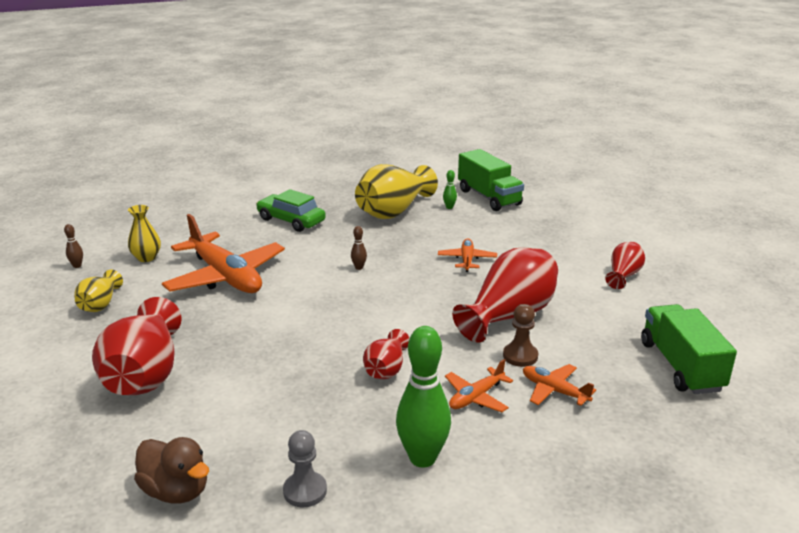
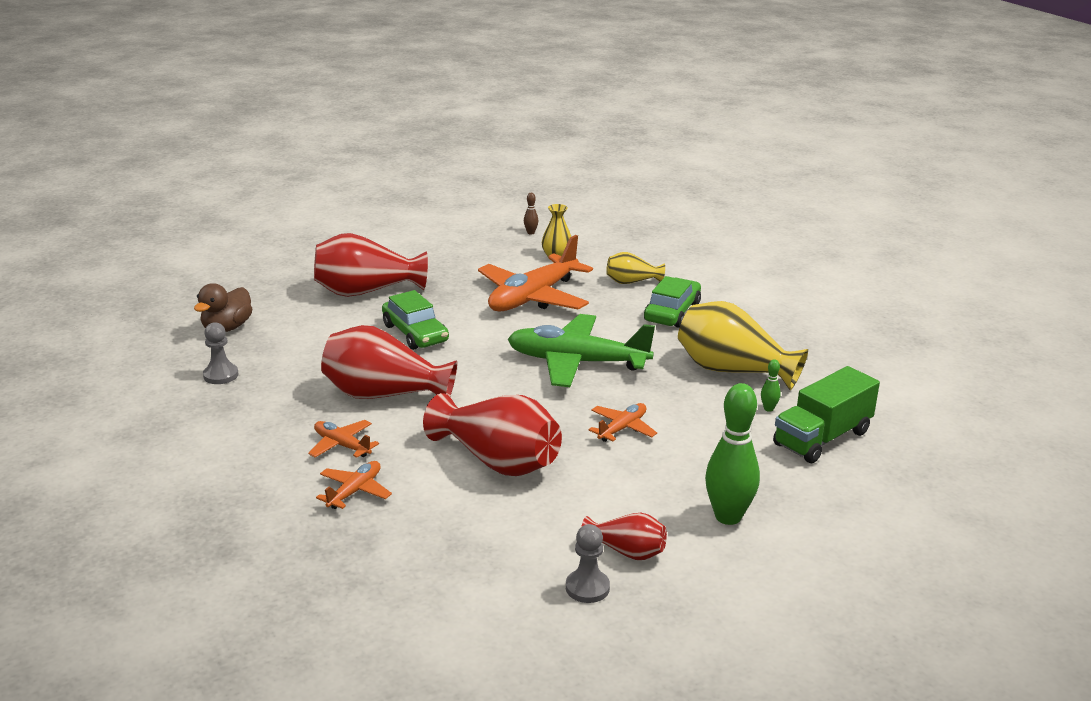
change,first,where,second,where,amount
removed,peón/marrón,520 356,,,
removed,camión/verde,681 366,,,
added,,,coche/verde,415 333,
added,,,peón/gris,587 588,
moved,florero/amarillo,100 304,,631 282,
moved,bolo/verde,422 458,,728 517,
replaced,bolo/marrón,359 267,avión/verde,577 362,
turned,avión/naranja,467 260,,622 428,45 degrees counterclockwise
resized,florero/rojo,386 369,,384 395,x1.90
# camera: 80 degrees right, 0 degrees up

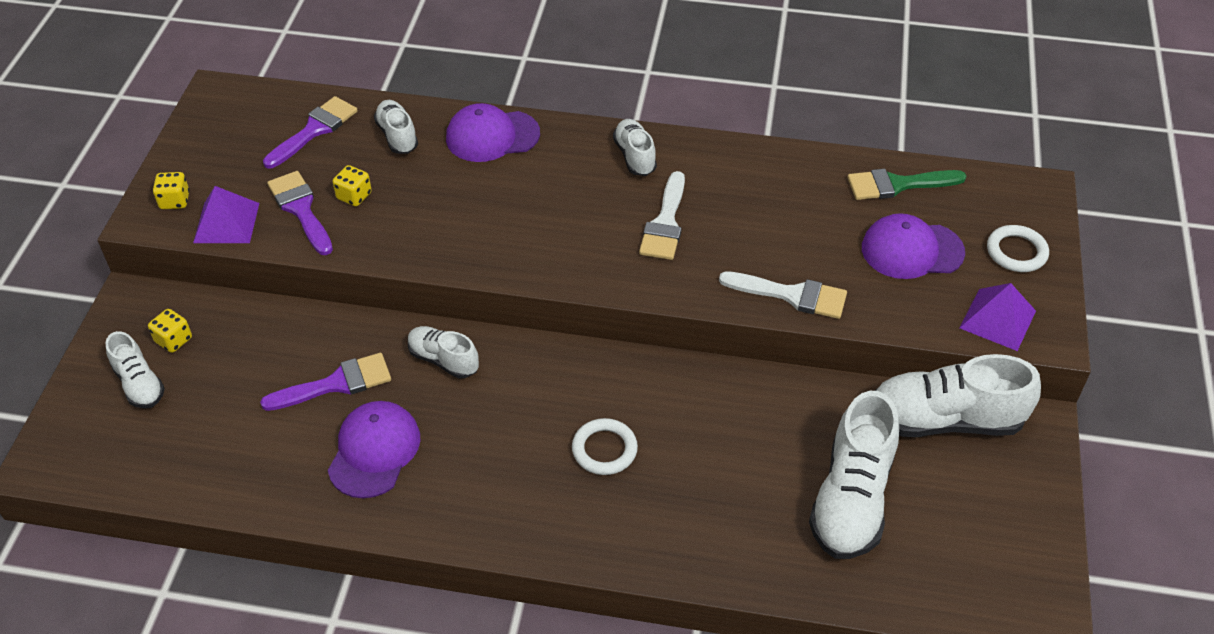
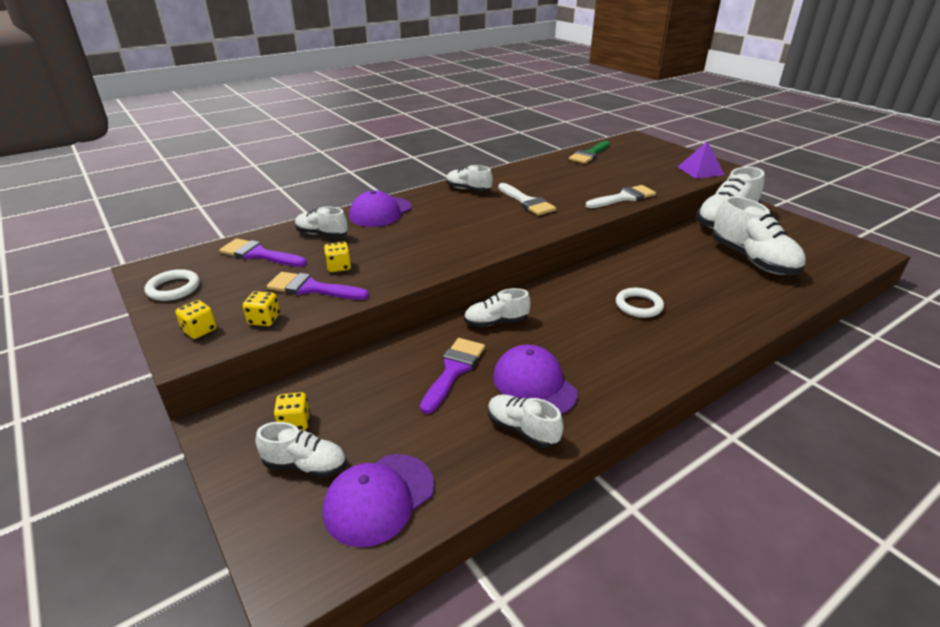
change,first,where,second,where,amount
added,,,zapato/blanco,522 429,
moved,gorra/morado,912 250,,379 498,
moved,anillo/blanco,1016 252,,174 288,
replaced,pirámide/morado,226 222,dado/amarillo,264 320,
turned,pincel/morado,314 130,,259 254,60 degrees counterclockwise
# camera: 45 degrees left, 15 degrees down

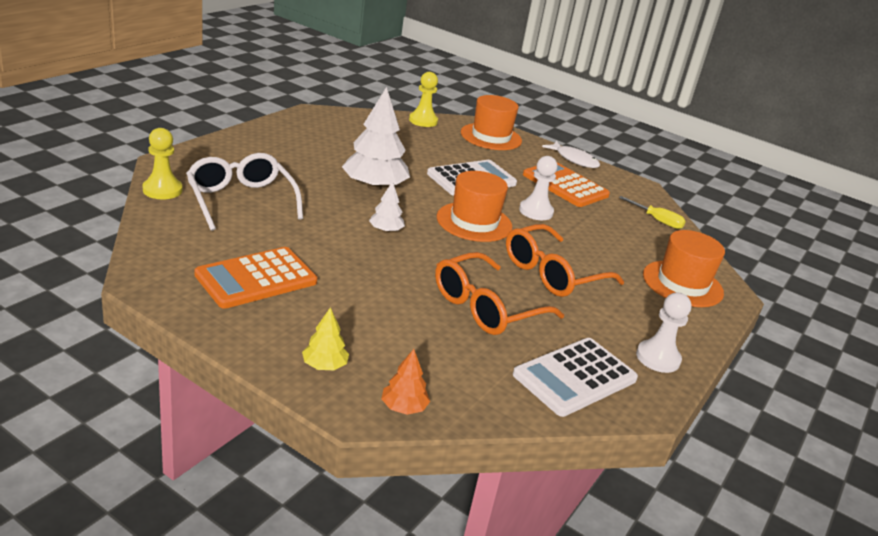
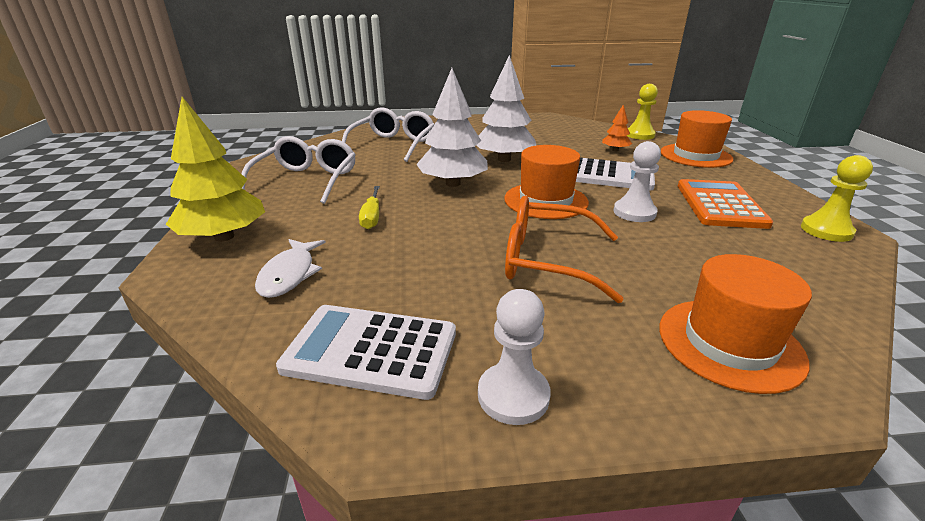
change,first,where,second,where,amount
removed,gafas/naranja,486 307,,,
moved,peón/amarillo,162 190,,826 230,
moved,árbol/naranja,404 407,,615 150,
moved,pez/blanco,574 159,,289 274,
moved,destornillador/amarillo,657 220,,372 217,
replaced,calculadora/naranja,256 278,gafas/blanco,307 180,
resized,árbol/amarillo,324 366,,224 237,x2.06
resized,árbol/blanco,386 230,,453 183,x2.06
# camera: 55 degrees right, 0 degrees up

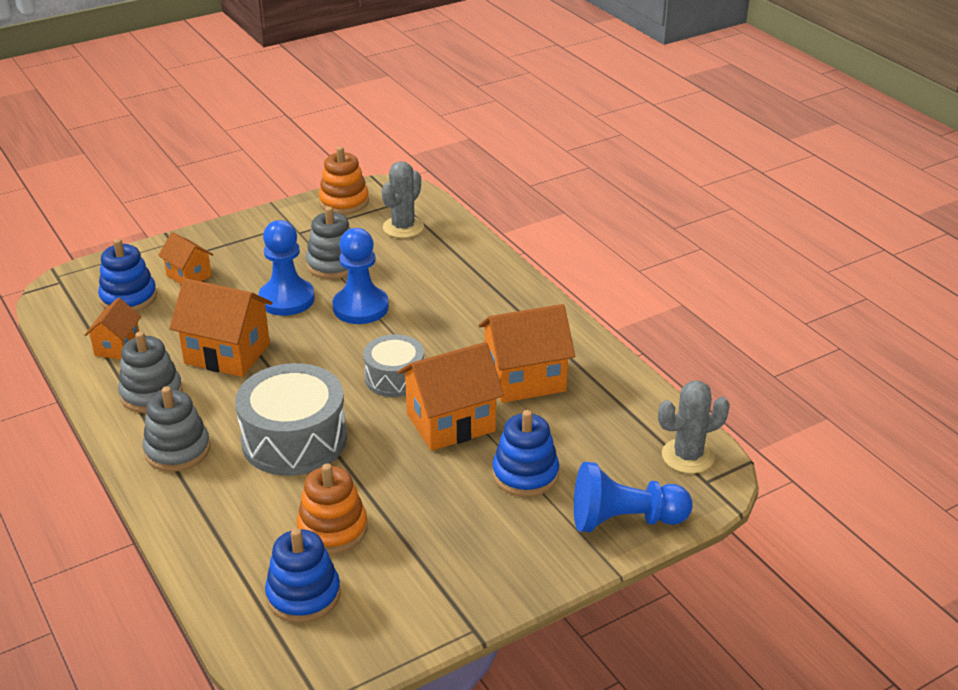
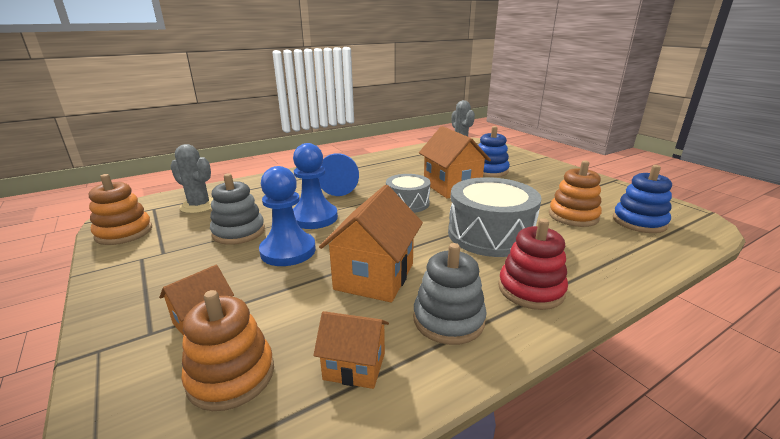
change,first,where,second,where,amount
removed,casa/naranja,525 379,,,
moved,peón/azul,624 520,,340 185,
recoloured,juguete apilable/azul,128 298,juguete apilable/naranja,231 375,
recoloured,juguete apilable/gris,177 450,juguete apilable/rojo,531 289,
# camera: 90 degrees left, 10 degrees down

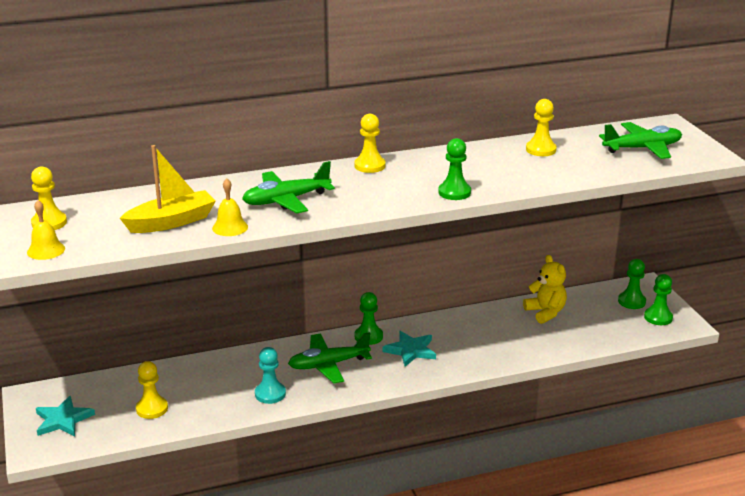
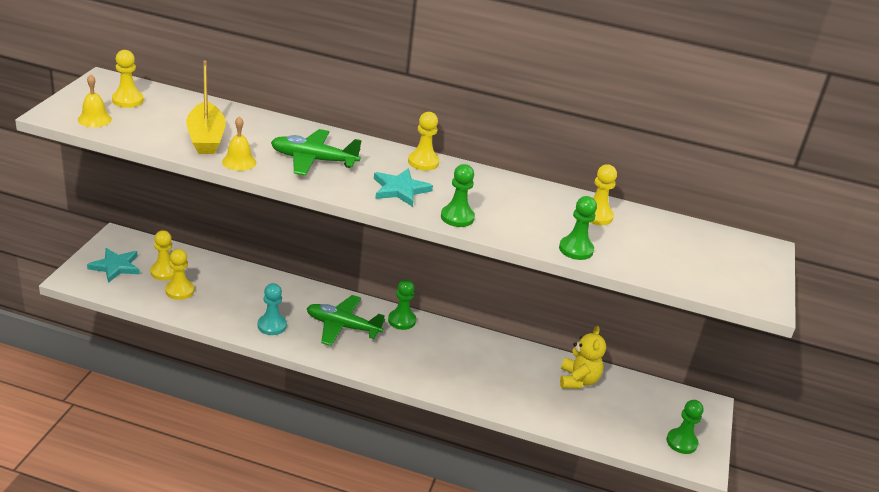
change,first,where,second,where,amount
removed,avión/verde,642 148,,,
added,,,peón/amarillo,164 272,
moved,estrella/turquesa,410 350,,400 189,
moved,peón/verde,631 301,,576 249,
turned,barco/amarillo,171 222,,206 138,75 degrees clockwise
# camera: 30 degrees right, 5 degrees up

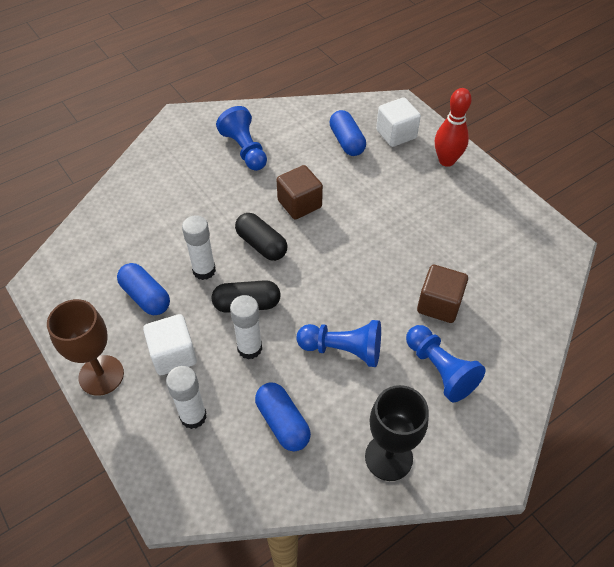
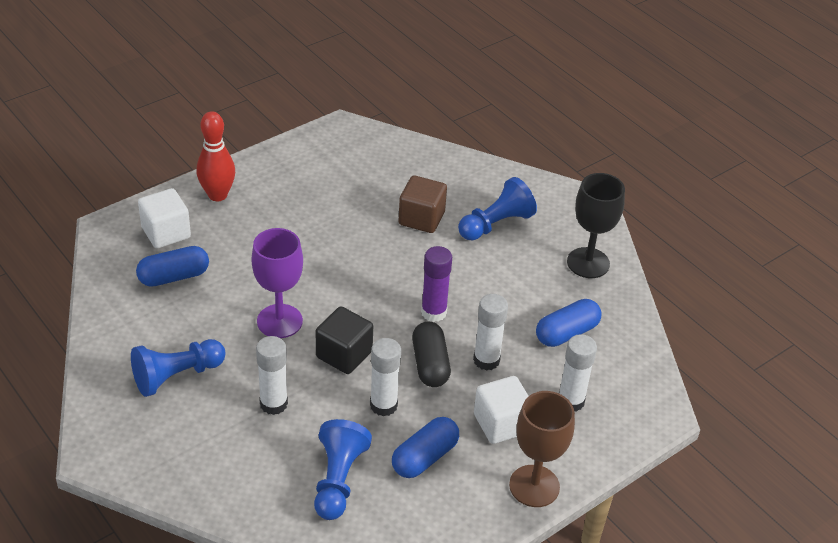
change,first,where,second,where,amount
added,,,barra de pegamento/blanco,273 404,
added,,,barra de pegamento/morado,433 312,
moved,peón/azul,343 350,,338 480,
replaced,cápsula/negro,261 245,cubo/negro,344 354,
replaced,cubo/marrón,299 204,copa/morado,279 321,
# camera: 95 degrees left, 10 degrees down

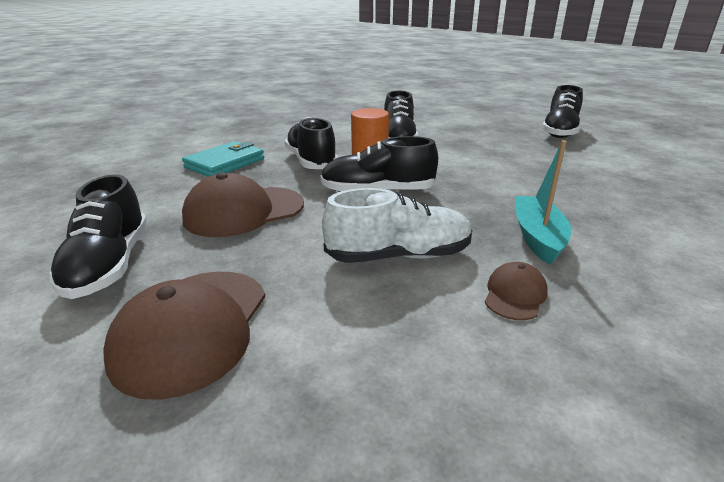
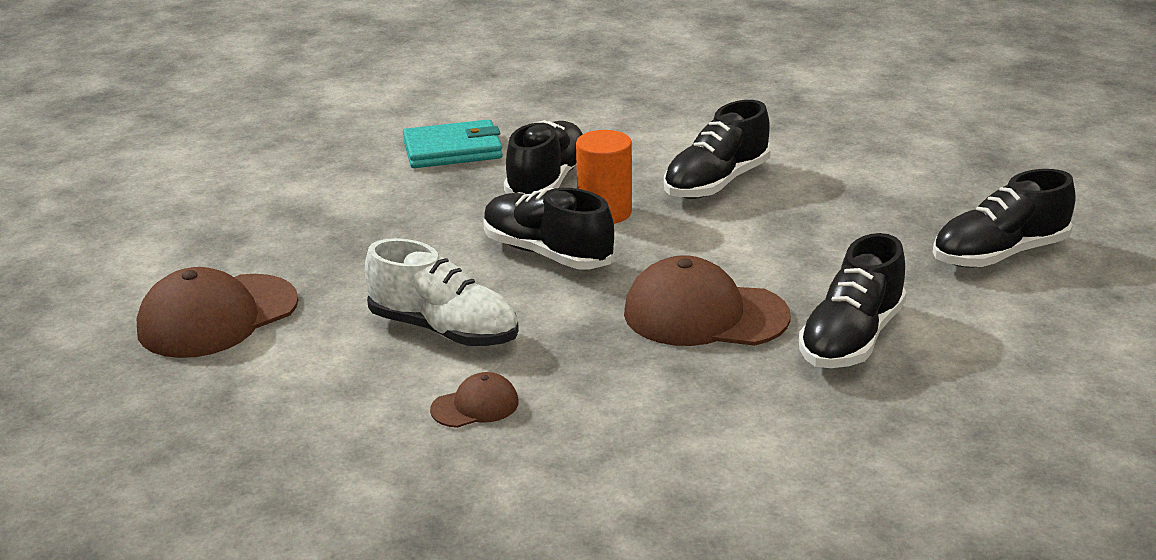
change,first,where,second,where,amount
removed,barco/turquesa,537 237,,,
moved,zapato/negro,109 265,,851 339,
moved,gorra/marrón,244 211,,705 315,
# camera: 40 degrees right, 0 degrees up

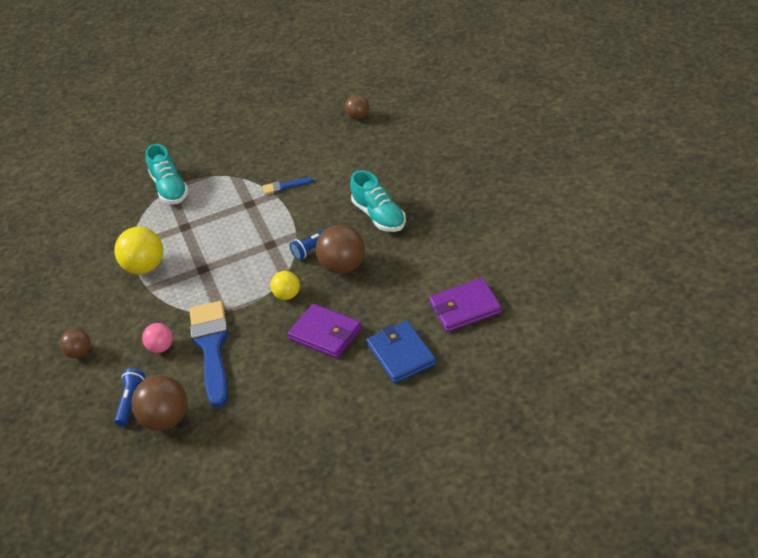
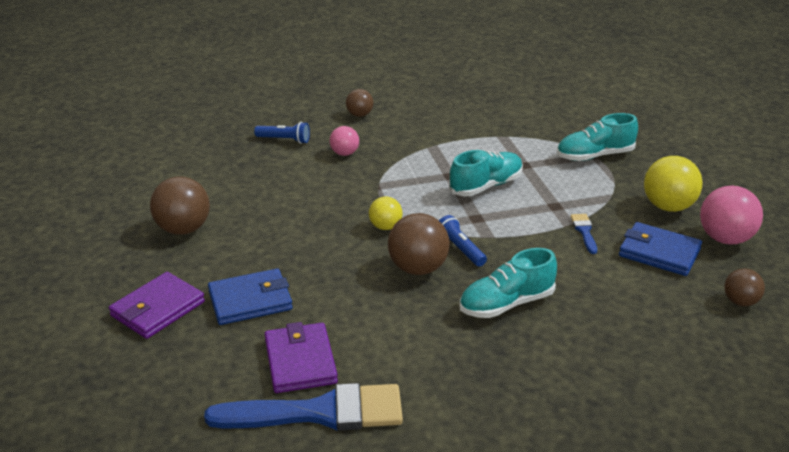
change,first,where,second,where,amount
added,,,zapato/turquesa,486 186,
added,,,cartera/azul,659 253,
added,,,pelota/rosa,725 239,
moved,pelota/amarillo,145 267,,668 207,
moved,pelota/marrón,166 419,,183 229,
moved,pincel/azul,212 347,,319 412,
moved,cartera/morado,325 333,,158 309,
# camera: 90 degrees right, 10 degrees down

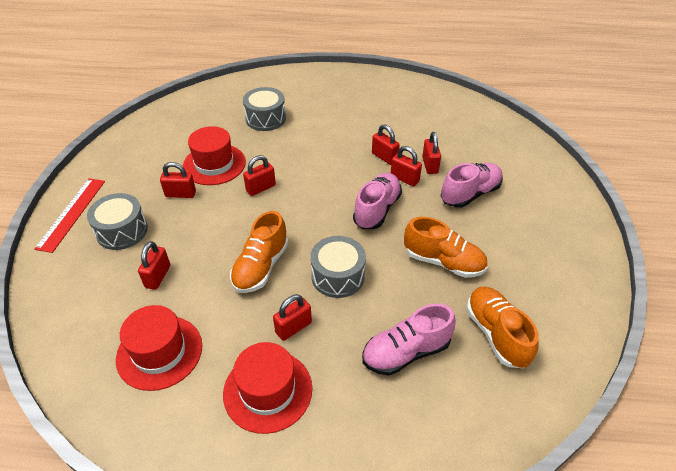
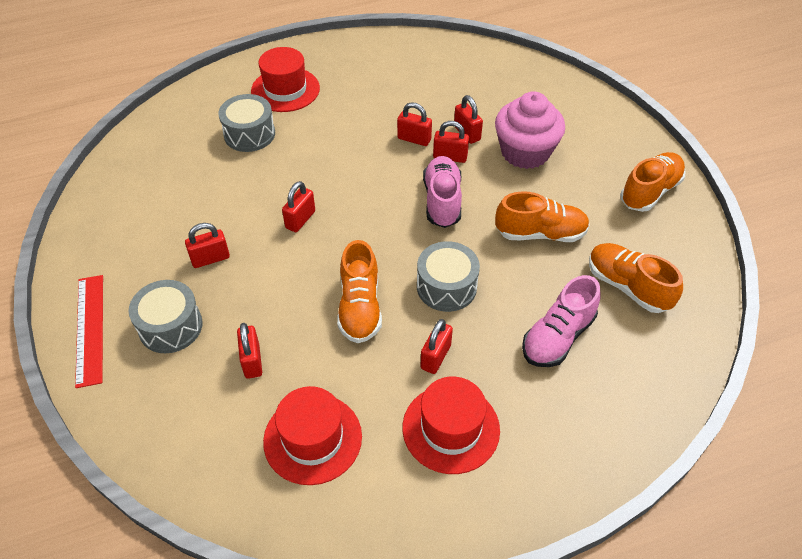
change,first,where,second,where,amount
added,,,zapato/naranja,650 191,
moved,sombrero/rojo,214 164,,285 90,
replaced,zapato/rosa,470 194,magdalena/rosa,525 152,
# camera: 25 degrees left, 5 degrees up

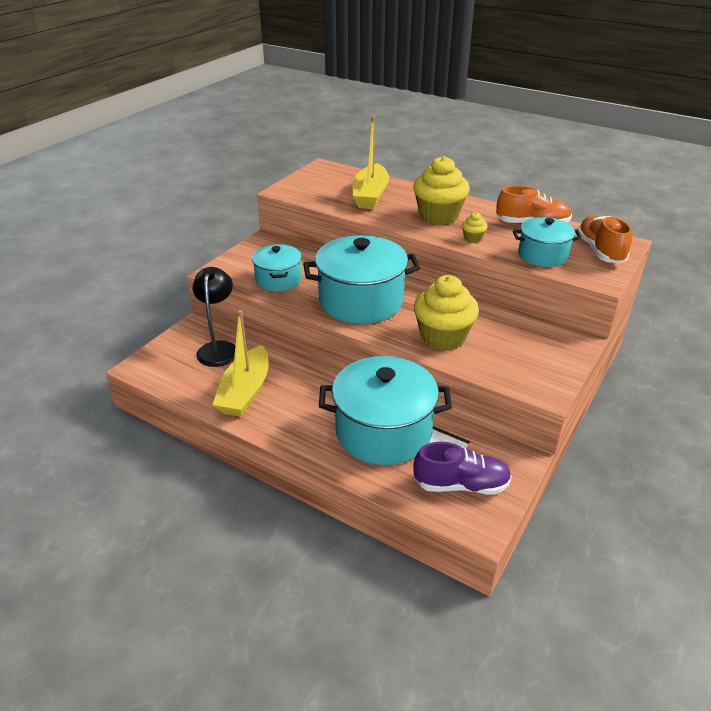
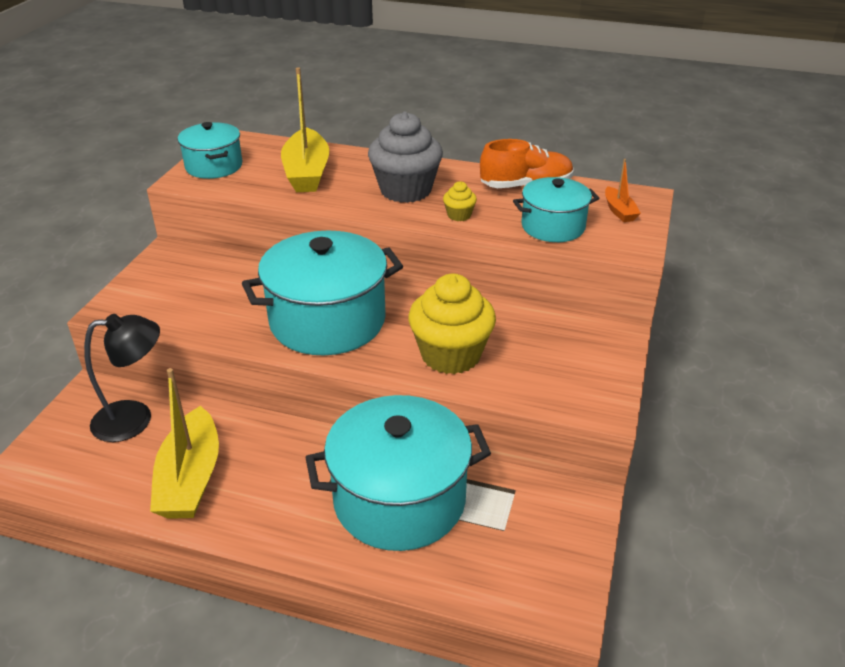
change,first,where,second,where,amount
removed,zapato/morado,461 485,,,
moved,olla/turquesa,278 280,,214 166,
replaced,zapato/naranja,600 251,barco/naranja,619 211,
recoloured,magdalena/amarillo,438 216,magdalena/gris,405 190,
turned,lámpara/negro,219 348,,135 419,90 degrees clockwise
# camera: 15 degrees left, 0 degrees up

